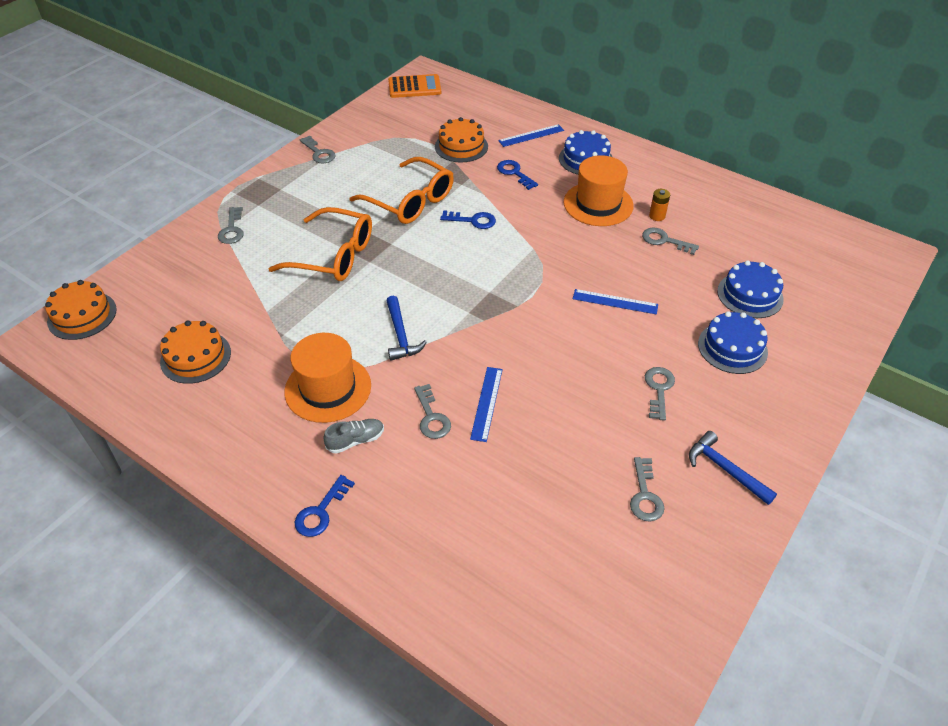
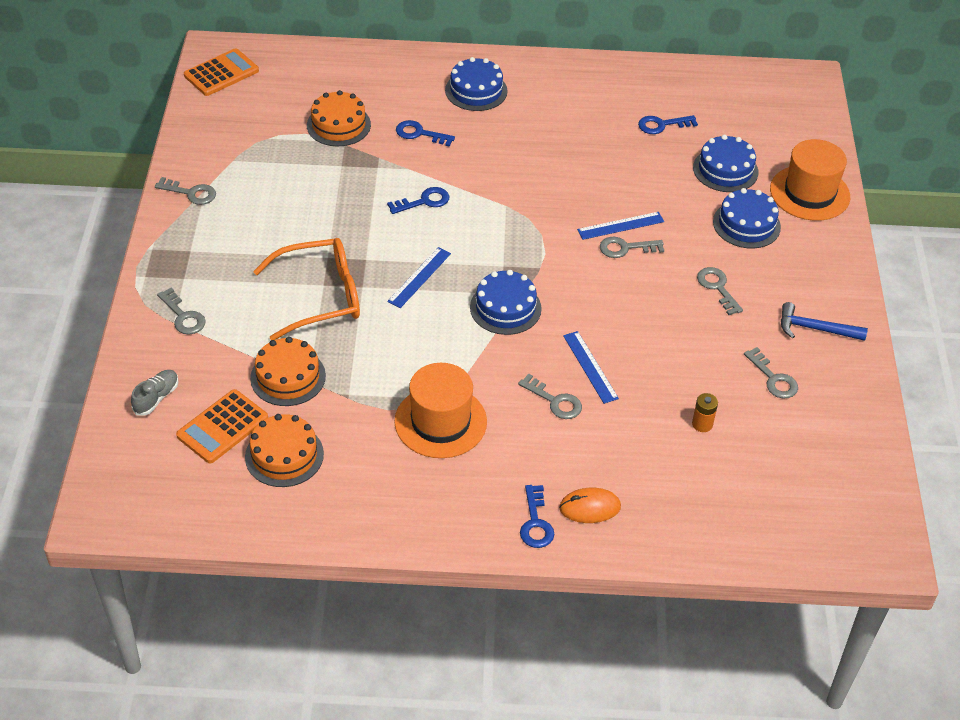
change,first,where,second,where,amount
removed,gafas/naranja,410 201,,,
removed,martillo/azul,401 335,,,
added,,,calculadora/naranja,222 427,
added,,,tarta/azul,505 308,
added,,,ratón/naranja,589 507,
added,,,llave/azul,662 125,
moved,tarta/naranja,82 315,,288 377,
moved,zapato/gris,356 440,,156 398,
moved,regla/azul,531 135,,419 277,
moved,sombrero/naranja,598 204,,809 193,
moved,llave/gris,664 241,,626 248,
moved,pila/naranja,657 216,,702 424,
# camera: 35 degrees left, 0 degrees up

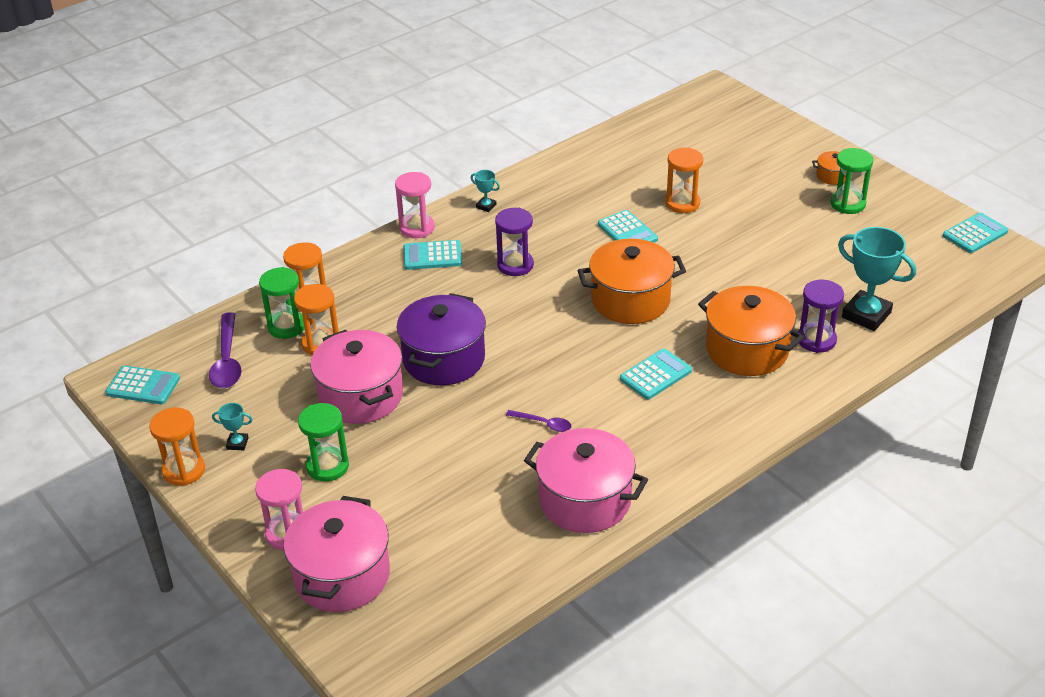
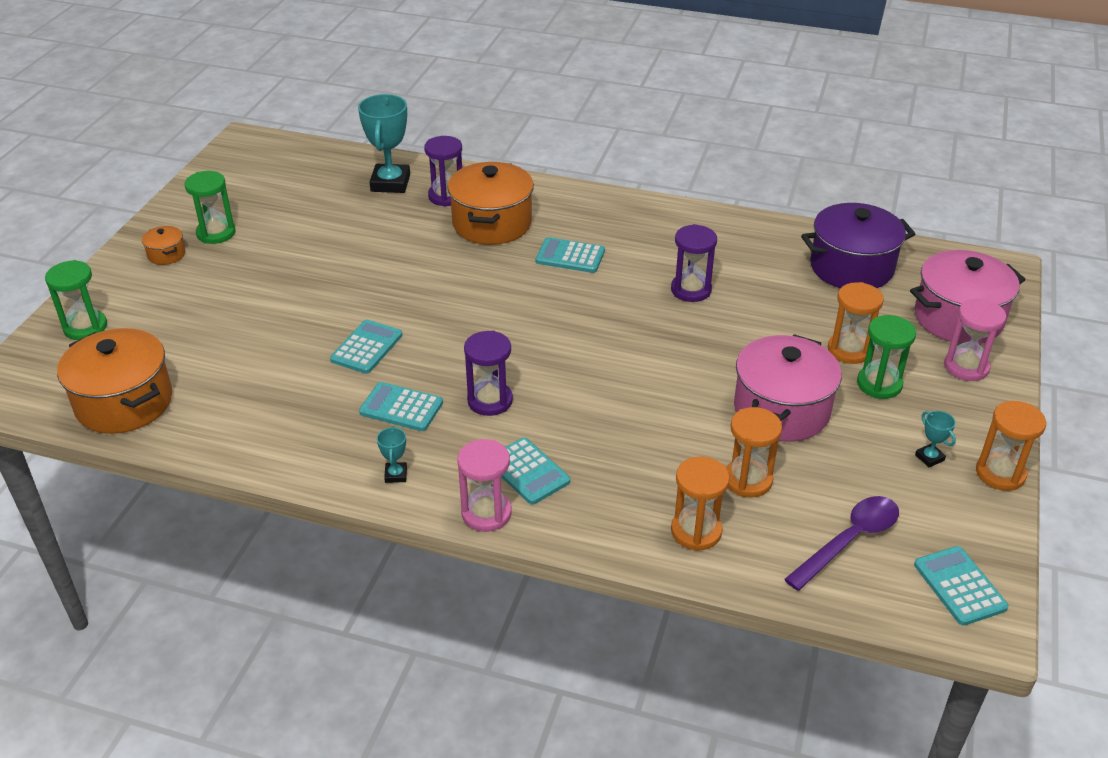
change,first,where,second,where,amount
removed,olla/rosa,585 500,,,
moved,reloj de arena/verde,287 327,,85 327,
moved,olla/morado,444 359,,851 267,
moved,olla/naranja,630 300,,124 402,
moved,reloj de arena/naranja,682 203,,849 350,
moved,calculadora/turquesa,975 234,,401 407,
replaced,cuchara/morado,543 423,reloj de arena/morado,691 290,
# camera: 125 degrees left, 0 degrees up

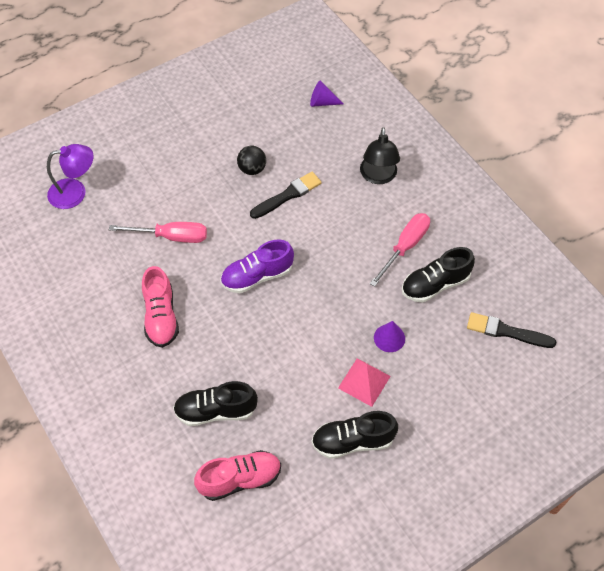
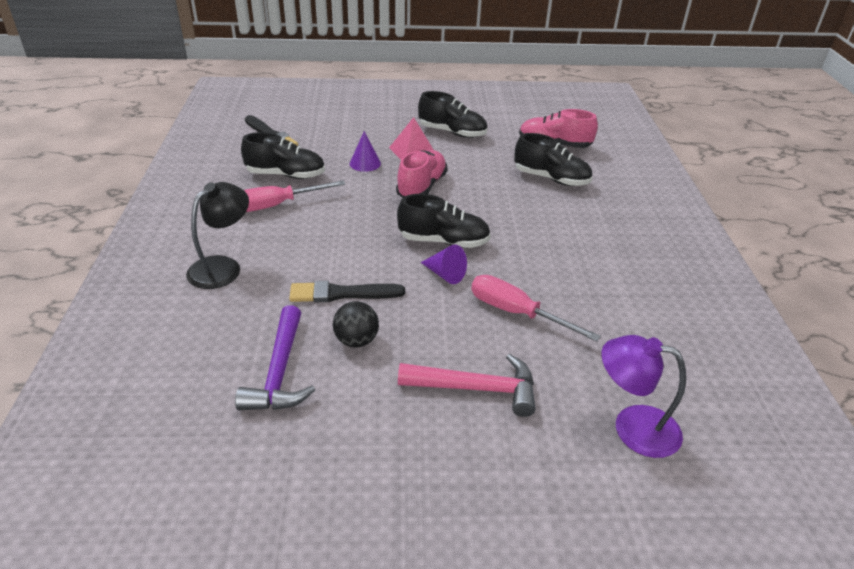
change,first,where,second,where,amount
added,,,martillo/morado,279 372,
added,,,martillo/rosa,476 389,
moved,zapato/rosa,161 316,,422 187,
moved,cono/morado,322 102,,445 274,
recoloured,zapato/morado,257 276,zapato/negro,443 241,
# camera: 150 degrees left, 20 degrees down

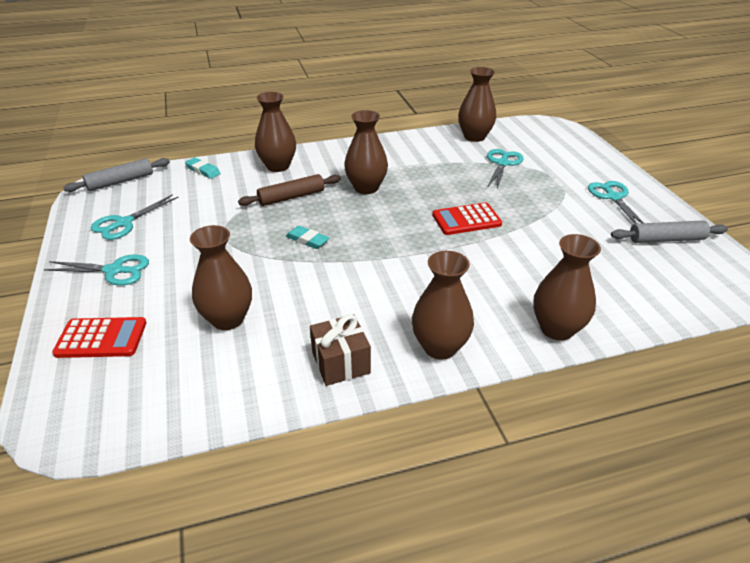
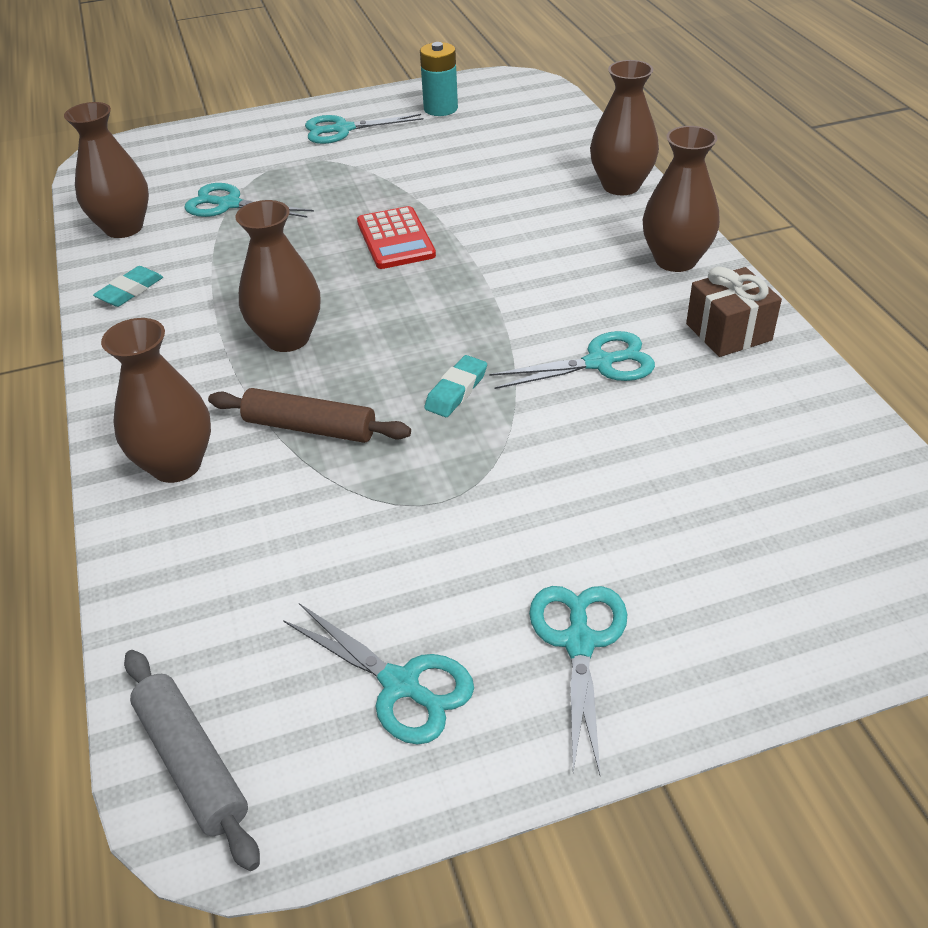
change,first,where,second,where,amount
removed,calculadora/rojo,101 338,,,
removed,florero/marrón,228 319,,,
added,,,tijeras/turquesa,599 363,
moved,goma de borrar/turquesa,203 170,,130 291,
replaced,rodillo/gris,666 239,pila/turquesa,440 109,
turned,rodillo/marrón,291 197,,310 428,45 degrees counterclockwise
# camera: 90 degrees left, 5 degrees up

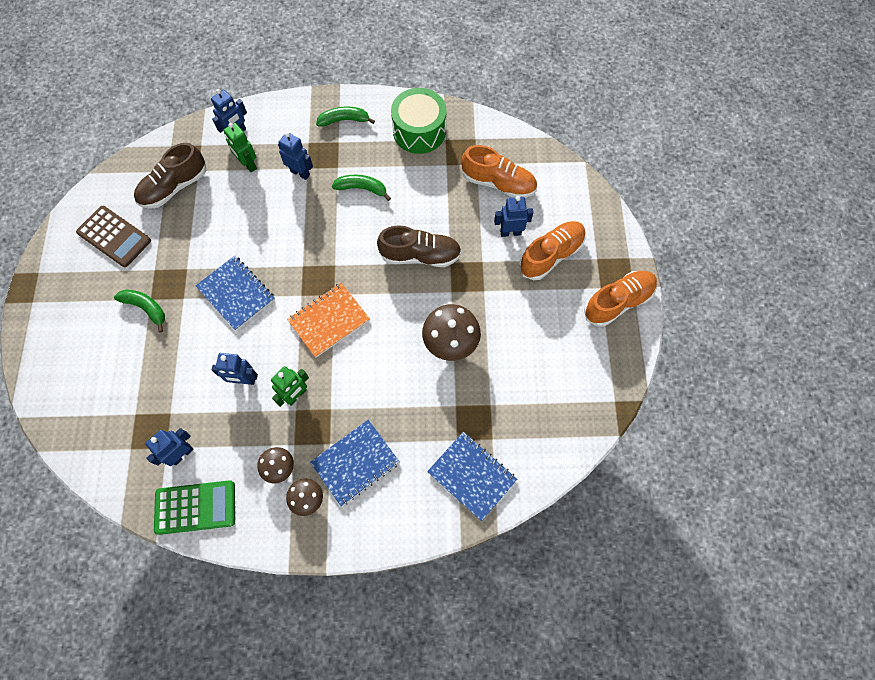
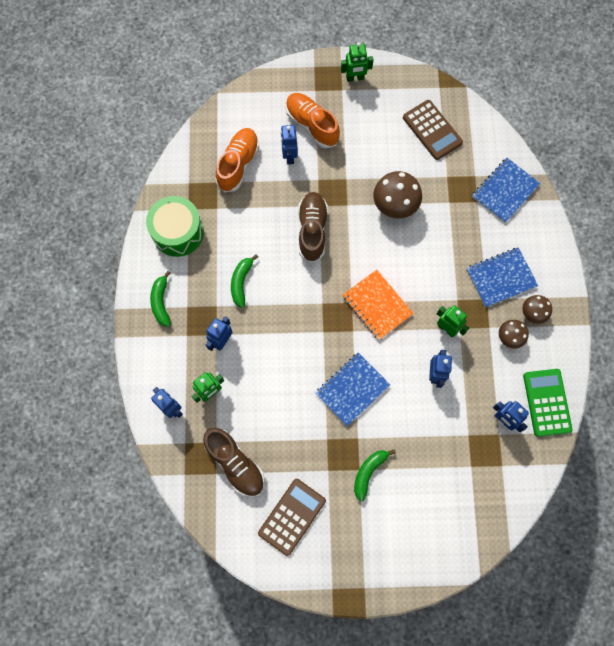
change,first,where,second,where,amount
added,,,calculadora/marrón,432 130,
replaced,zapato/naranja,618 302,robot/verde,355 78,
turned,cuaderno/azul,355 463,,501 278,75 degrees counterclockwise
# camera: 90 degrees left, 5 degrees up

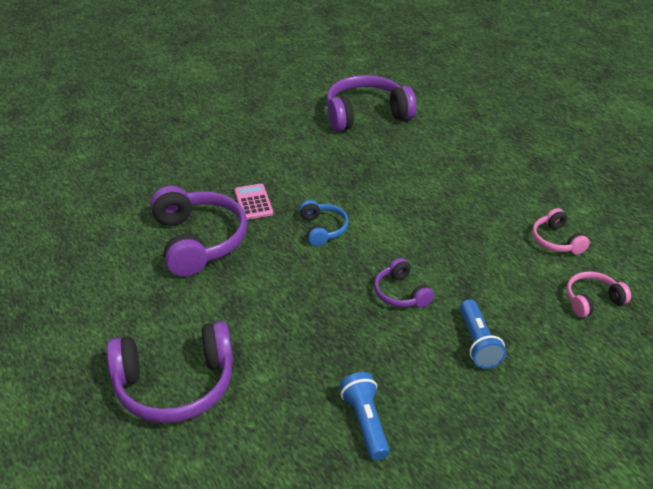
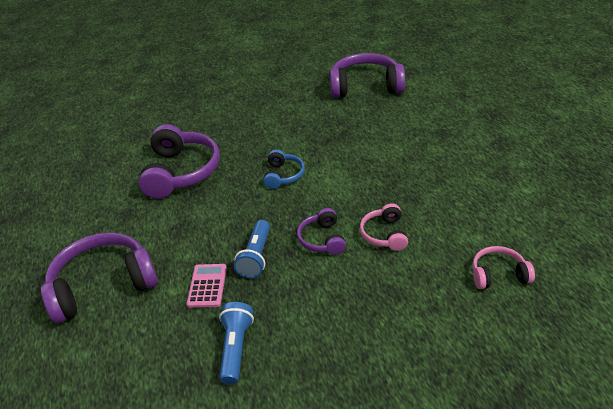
change,first,where,second,where,amount
moved,calculadora/rosa,253 202,,207 286,
moved,lámpara de mano/azul,478 343,,256 257,
moved,auriculares/rosa,556 240,,384 234,
turned,auriculares/morado,175 385,,103 285,150 degrees clockwise
# camera: 20 degrees right, 0 degrees up

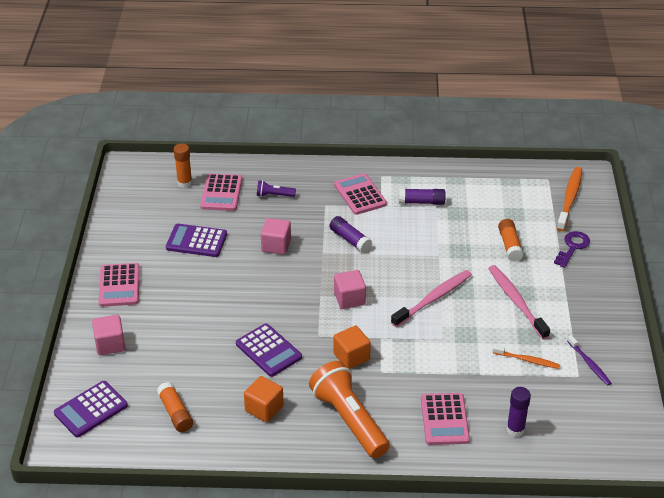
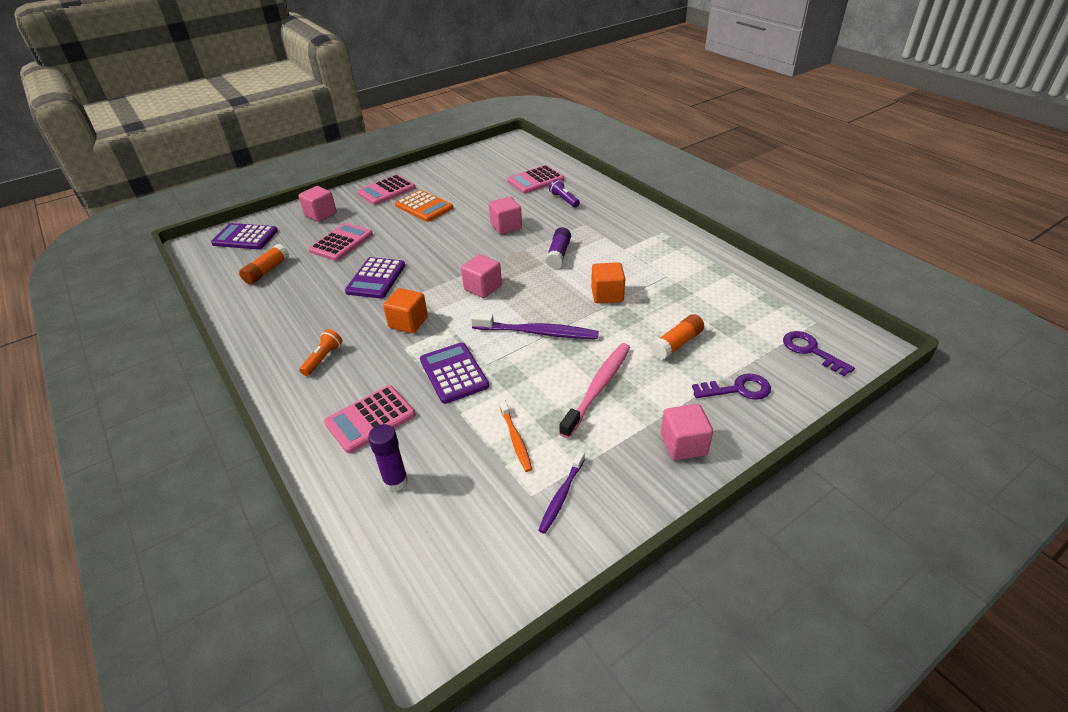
change,first,where,second,where,amount
removed,barra de pegamento/naranja,184 183,,,
removed,barra de pegamento/morado,421 202,,,
added,,,calculadora/naranja,424 207,
added,,,cubo/rosa,683 444,
moved,calculadora/morado,196 241,,453 373,
moved,cubo/naranja,264 408,,607 295,
moved,calculadora/rosa,360 195,,341 243,
replaced,cepillo de dientes/naranja,570 199,llave/morado,811 351,
recoloured,cepillo de dientes/rosa,433 299,cepillo de dientes/morado,537 332,
resized,lámpara de mano/naranja,349 420,,323 358,x0.45
# camera: 55 degrees right, 0 degrees up

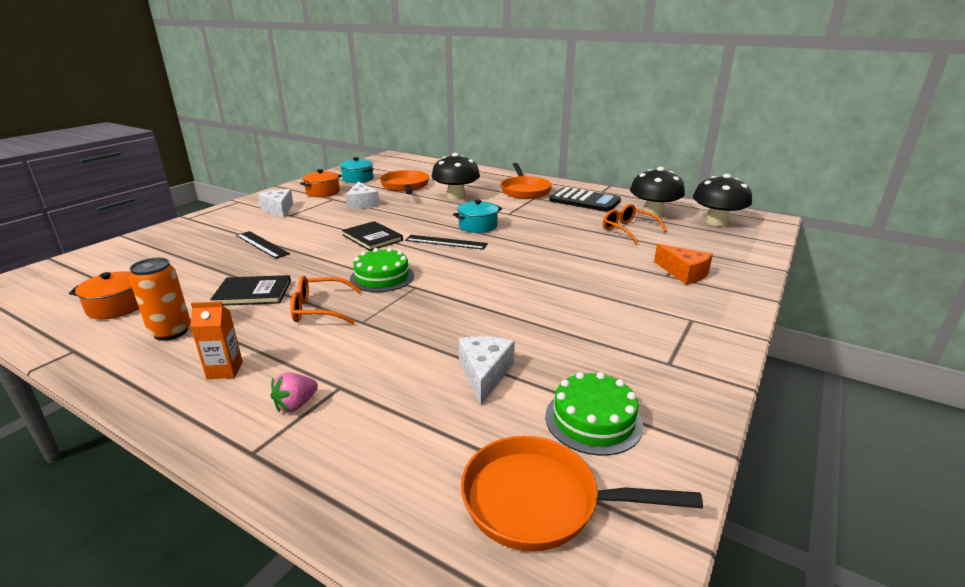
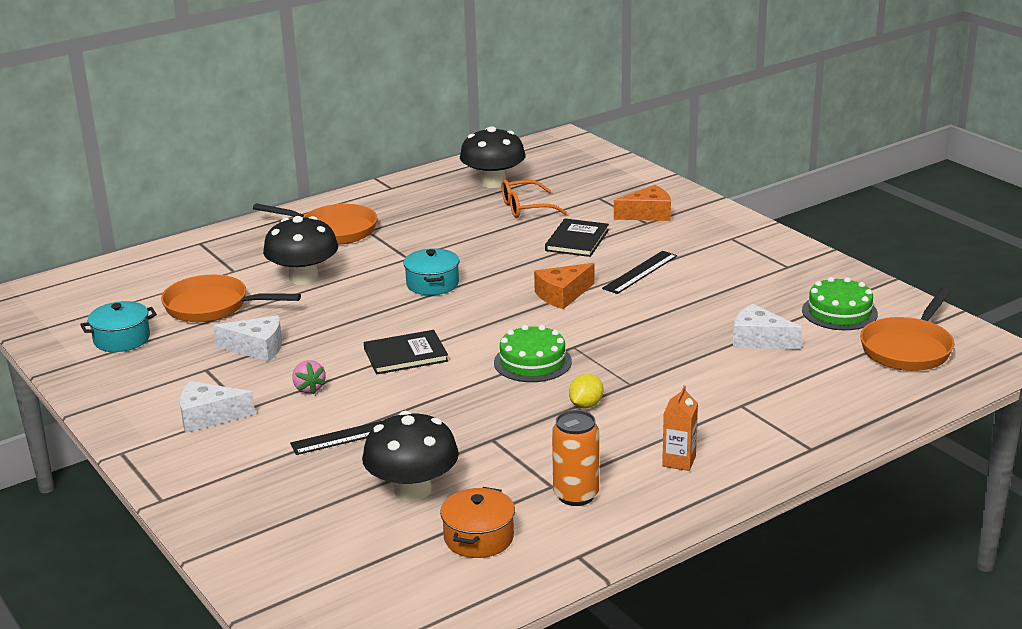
change,first,where,second,where,amount
removed,olla/naranja,323 192,,,
removed,calculadora/negro,584 201,,,
added,,,queso/naranja,562 295,
moved,libro/negro,253 293,,577 240,
moved,fresa/rosa,296 405,,309 388,
moved,regla/negro,446 242,,640 272,
moved,seta/negro,716 222,,413 490,
replaced,gafas/naranja,319 309,limón/amarillo,586 405,
# camera: 65 degrees left, 0 degrees up

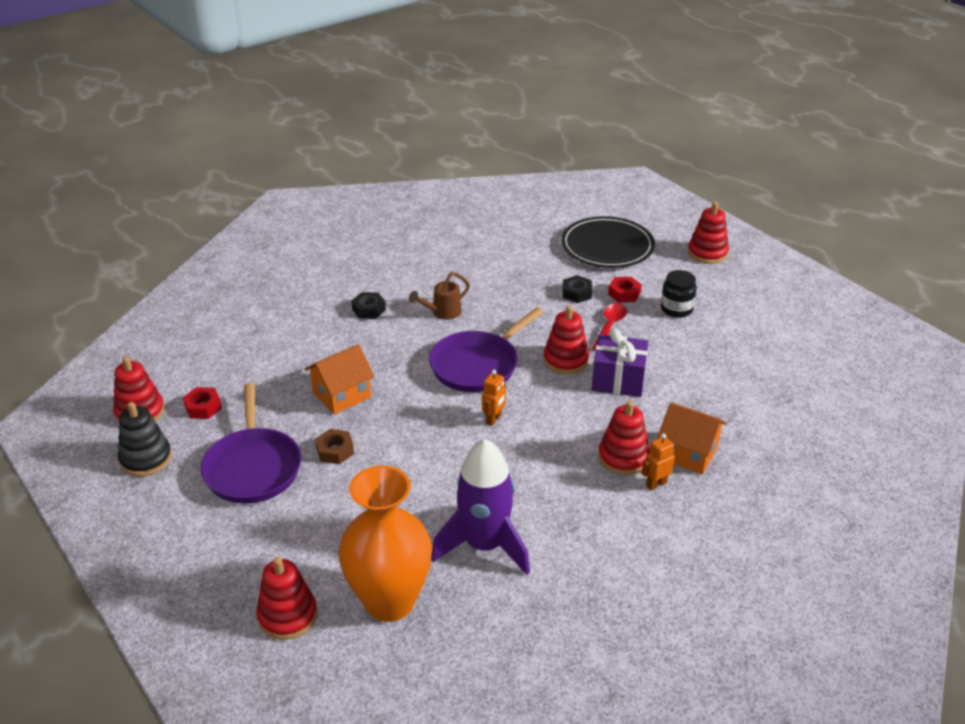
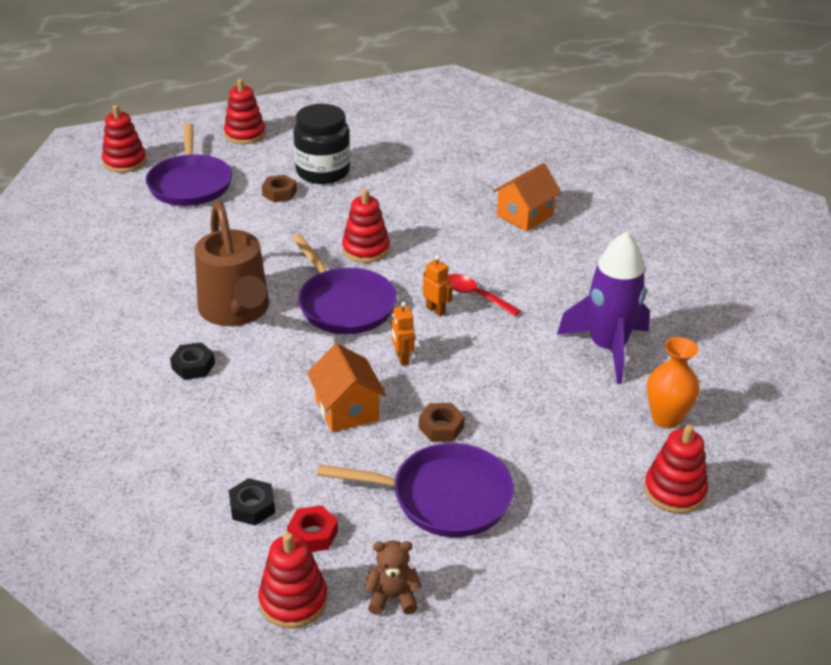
change,first,where,second,where,amount
removed,regalo/morado,618 380,,,
moved,tuerca/negro,576 293,,252 507,
moved,cuchara/rojo,610 326,,475 296,
moved,juguete apilable/rojo,623 457,,125 162,
moved,robot/naranja,656 484,,402 358,
replaced,juguete apilable/negro,146 459,osito/marrón,392 597,
replaced,plato/negro,607 246,sartén/morado,190 184,
recoloured,tuerca/rojo,624 294,tuerca/marrón,279 193,
resized,florero/naranja,389 601,,666 418,x0.58
resized,regadera/marrón,442 312,,236 311,x2.09
resized,tarro/negro,676 309,,323 172,x1.65
# camera: 75 degrees left, 0 degrees up

